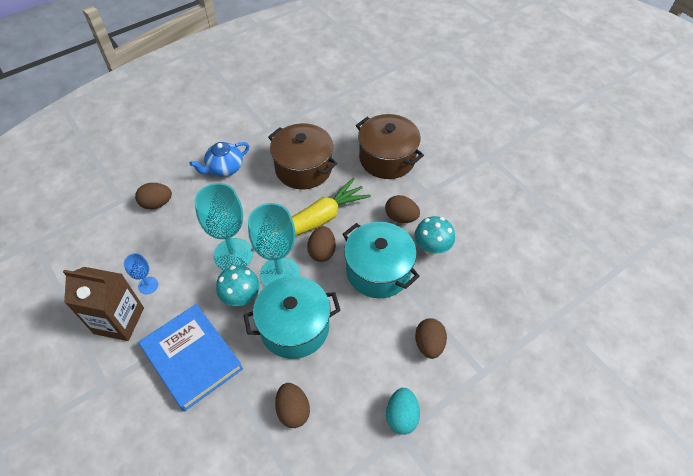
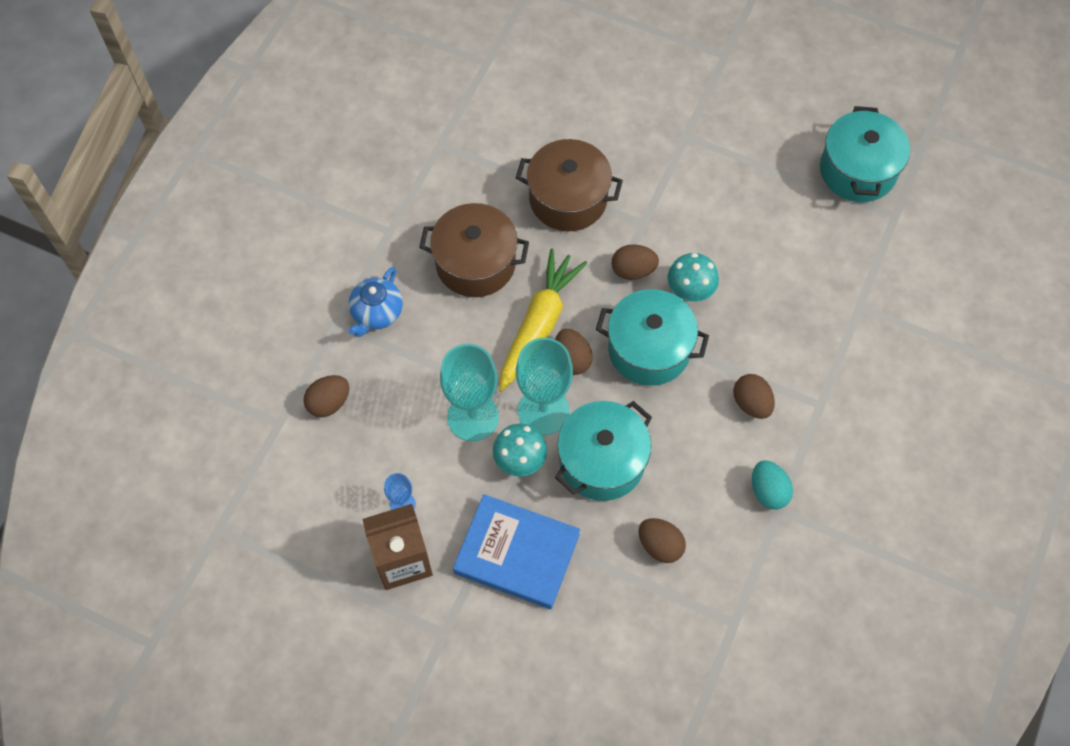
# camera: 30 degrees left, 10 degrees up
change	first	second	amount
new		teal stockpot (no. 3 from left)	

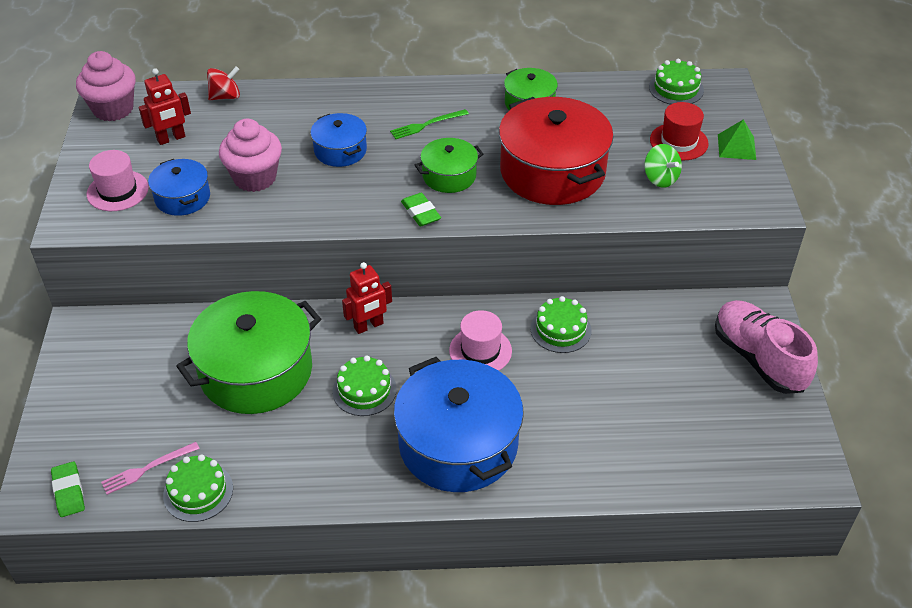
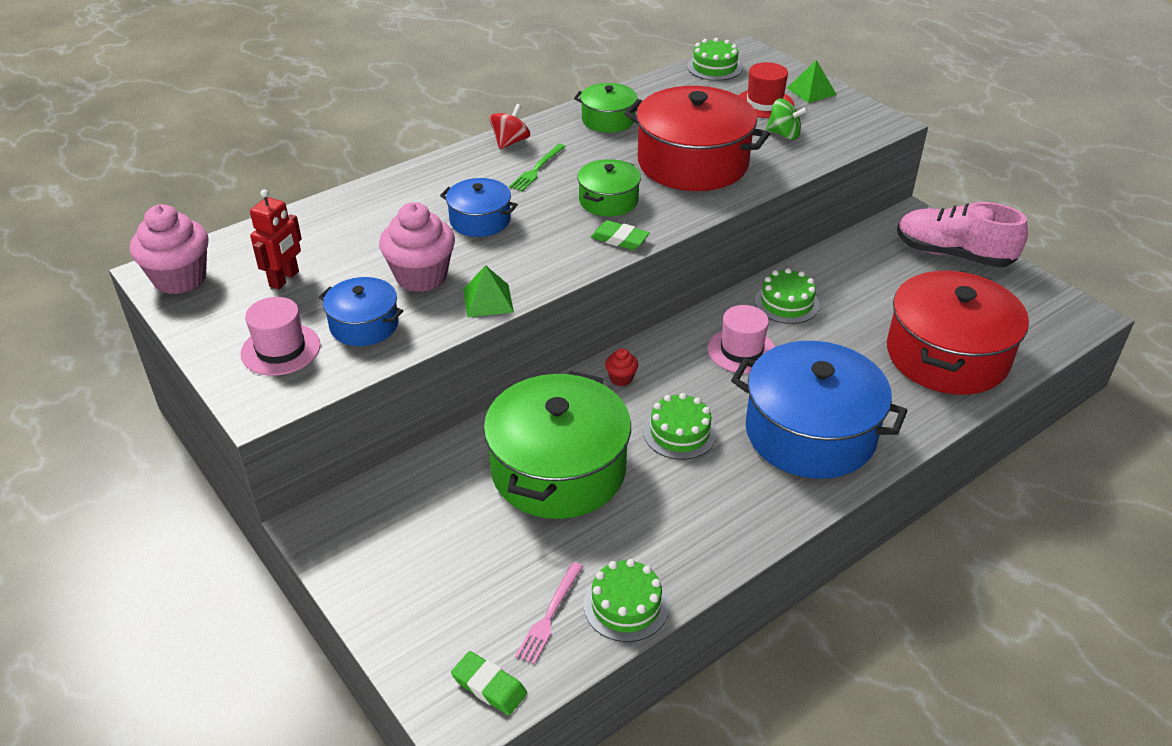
# camera: 35 degrees left, 5 degrees down
change	first	second	amount
new		green pyramid shape (no. 1 from left)	
new		crimson stockpot (no. 2 from left)	
shifted	crimson whirligig		
swapped	crimson robot figure (no. 2 from left)	crimson cupcake	

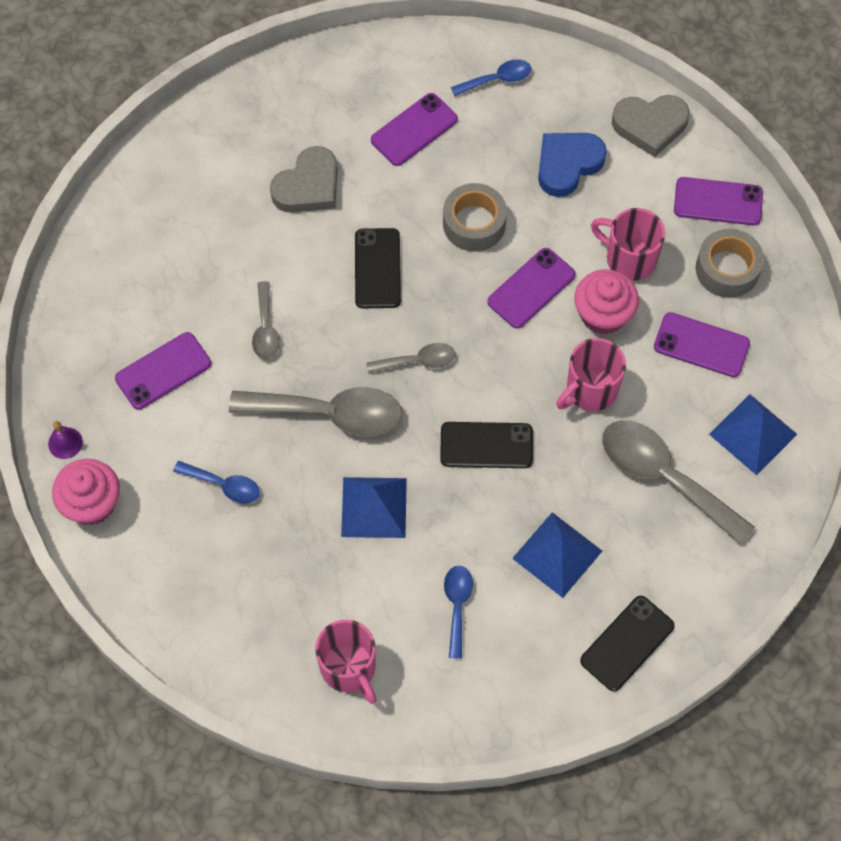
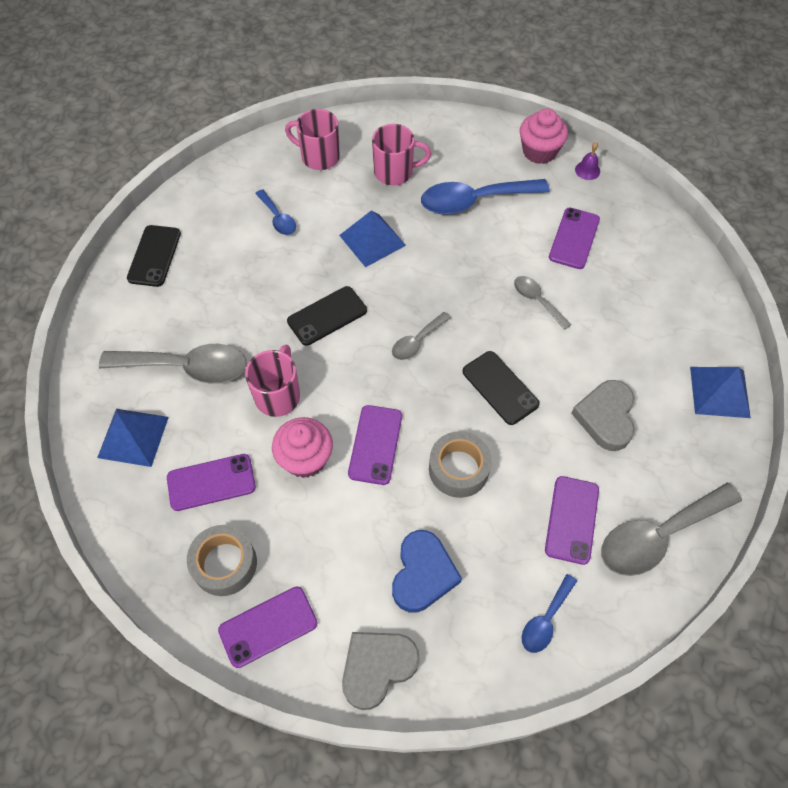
# camera: 145 degrees right, 5 degrees down
change	first	second	amount
shifted	ash-grey teaspoon (no. 2 from left in the first image)	ash-grey teaspoon (no. 4 from left)	
shifted	royal blue pyramid shape (no. 2 from left in the first image)	royal blue pyramid shape (no. 3 from left)	
shifted	rose-pink mug (no. 3 from left)		
scaled	royal blue teaspoon (no. 1 from left in the first image)	royal blue teaspoon (no. 2 from left)	x1.92

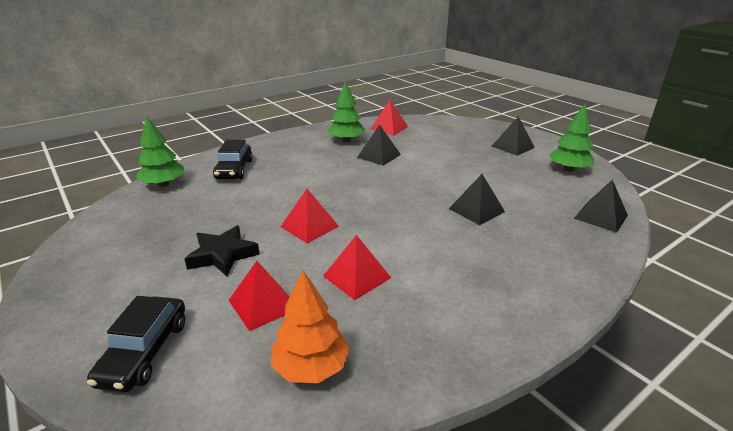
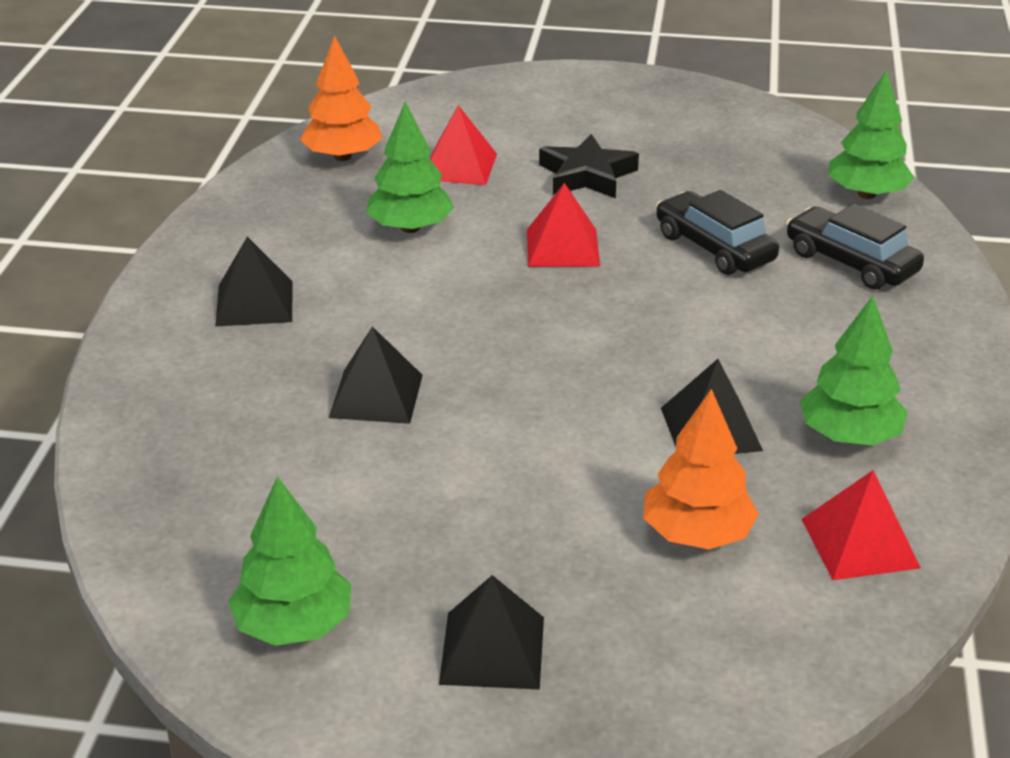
# camera: 135 degrees right, 5 degrees up
change	first	second	amount
new		bright orange fir tree (no. 2 from left)	
shifted	black car (no. 1 from left)		
shifted	black pyramid shape (no. 4 from left in the first image)	black pyramid shape (no. 1 from left)	
swapped	crimson pyramid shape (no. 3 from left)	green fir tree (no. 2 from left)	

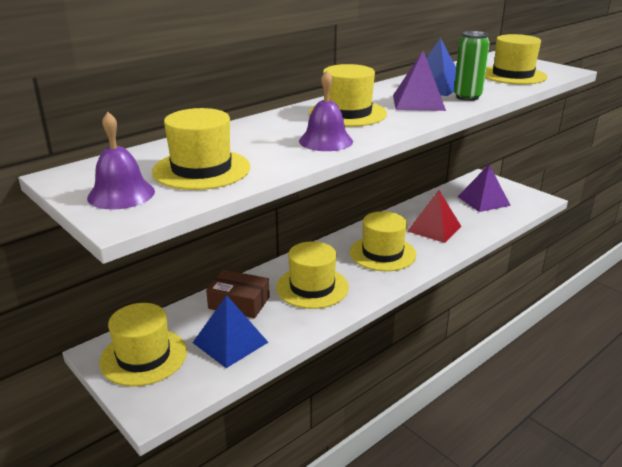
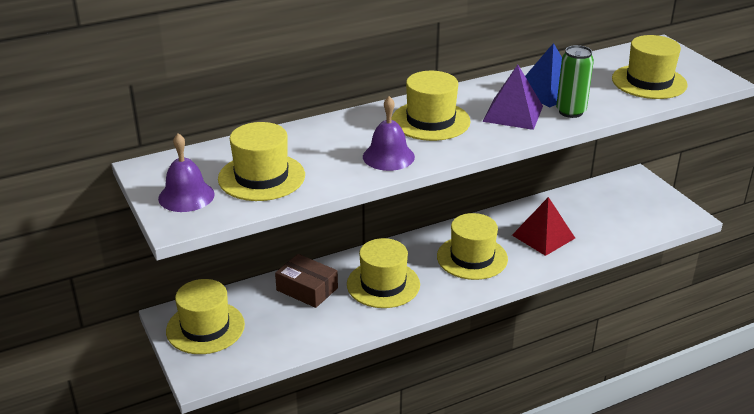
# camera: 15 degrees right, 5 degrees up
change	first	second	amount
gone	royal blue pyramid shape (no. 1 from left)		
gone	purple pyramid shape (no. 2 from left)		

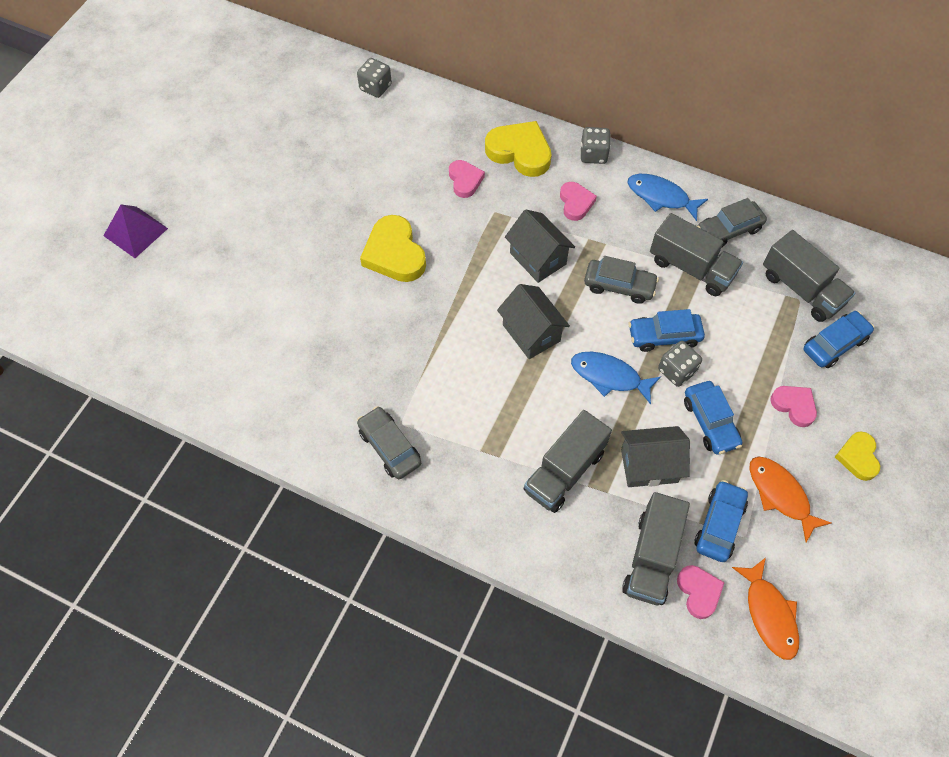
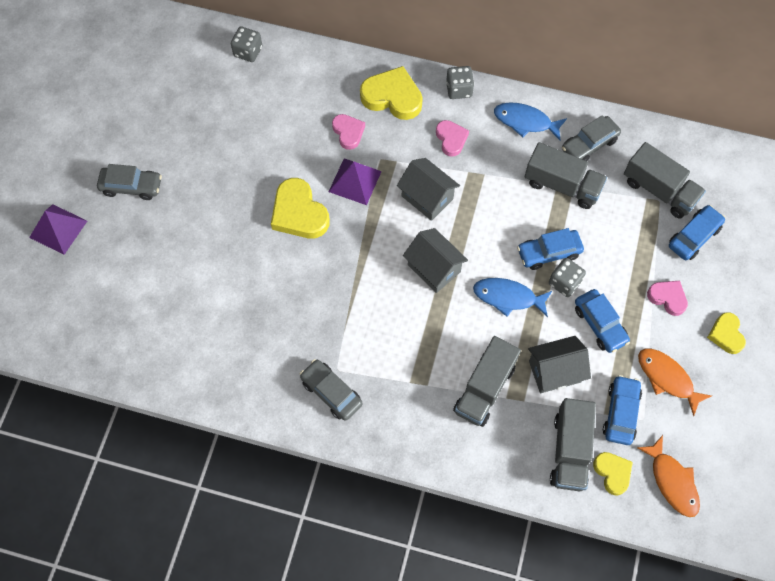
# camera: 10 degrees left, 5 degrees up
change	first	second	amount
new		purple pyramid shape (no. 2 from left)	
shifted	ash-grey car (no. 2 from left in the first image)	ash-grey car (no. 1 from left)	
repainted	rose-pink heart (no. 3 from left)	bright yellow heart (no. 3 from left)	

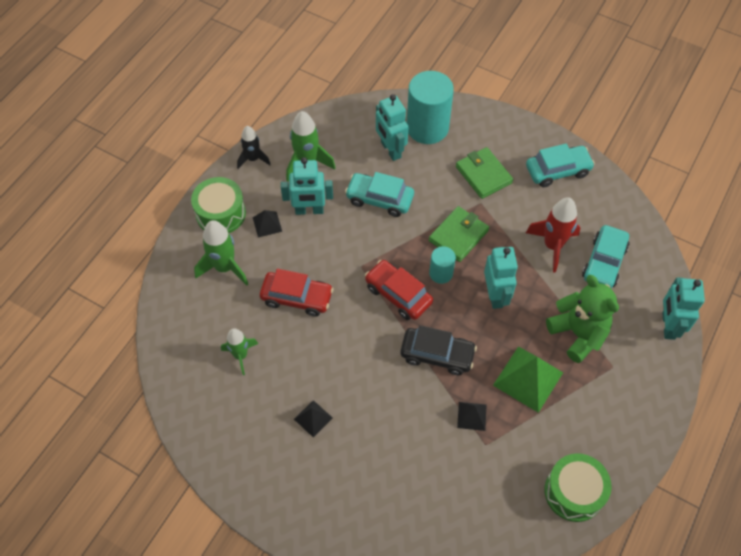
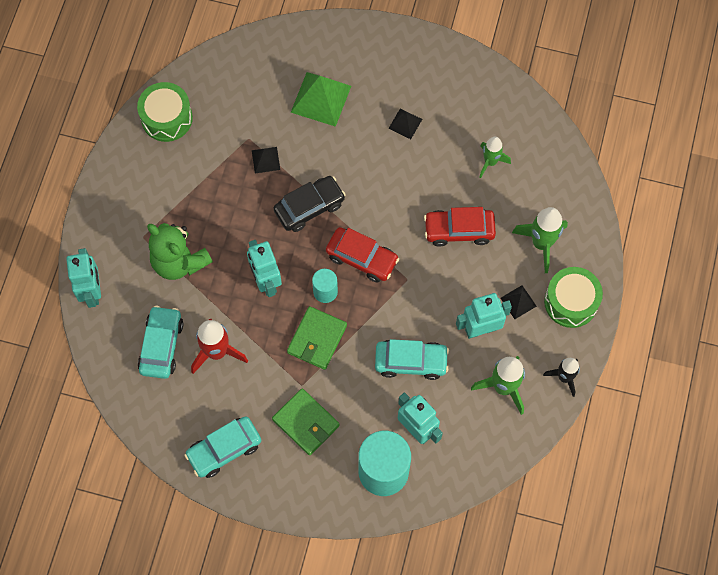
# camera: 165 degrees right, 10 degrees up
change	first	second	amount
shifted	green pyramid shape		
rotated	black car		150 degrees clockwise

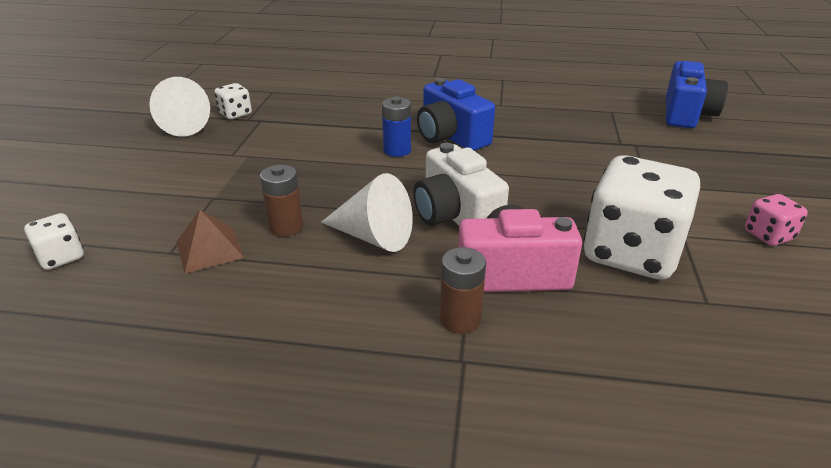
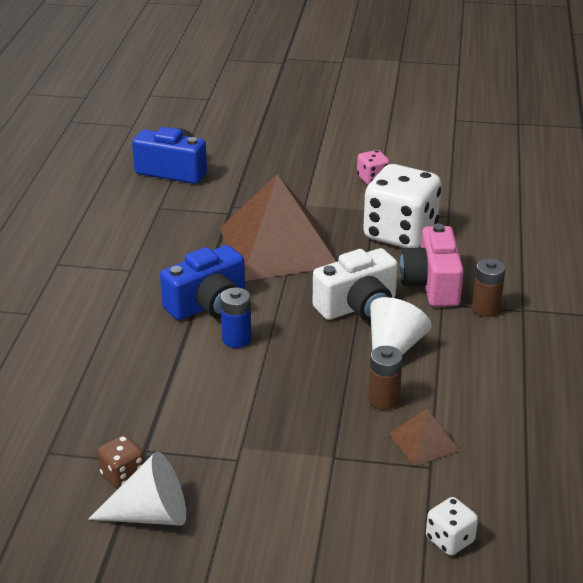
# camera: 90 degrees left, 0 degrees up
change	first	second	amount
new		brown pyramid shape (no. 1 from left)	
repainted	snow-white game die (no. 2 from left)	brown game die	

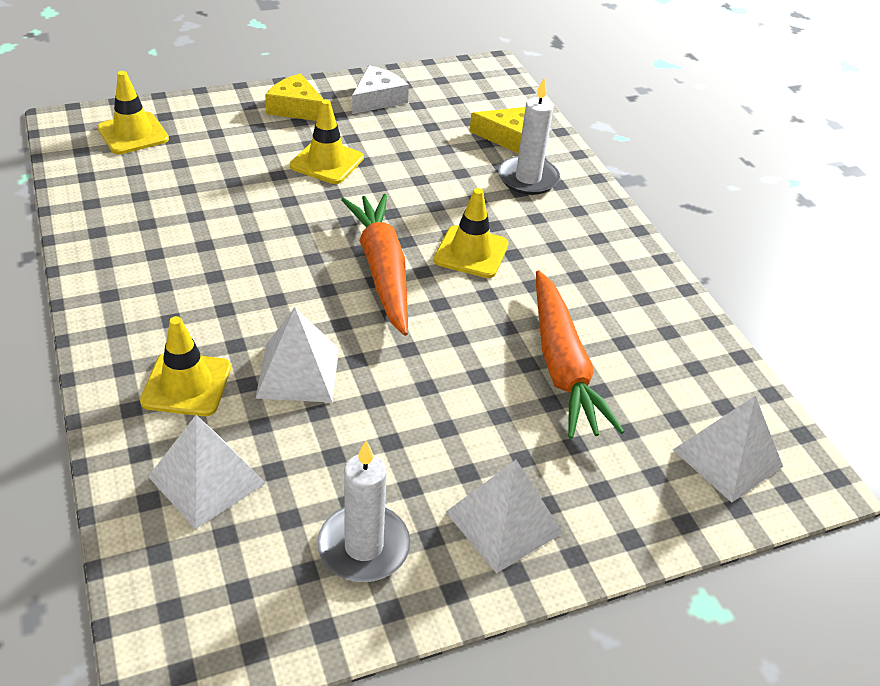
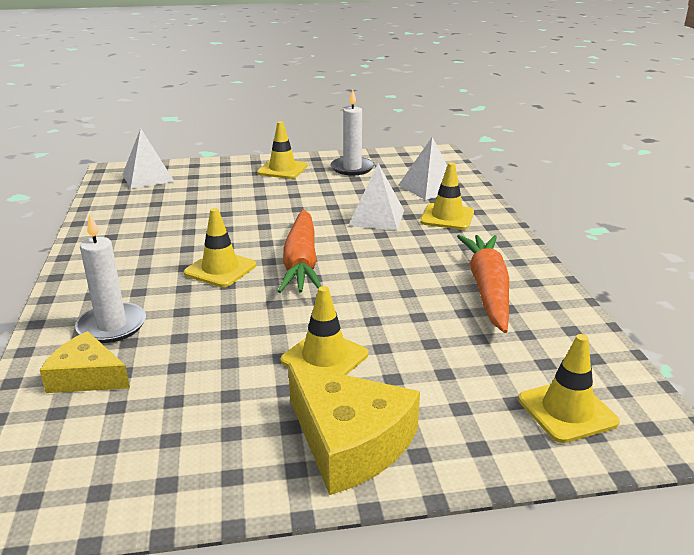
# camera: 165 degrees left, 15 degrees down
change	first	second	amount
gone	snow-white cheese wedge		
shifted	bright orange toy carrot (no. 2 from left)		
swapped	snow-white pyramid shape (no. 3 from left)	bright yellow safety cone (no. 2 from left)	
scaled	bright yellow cheese wedge (no. 1 from left in the first image)	bright yellow cheese wedge (no. 2 from left)	x1.57

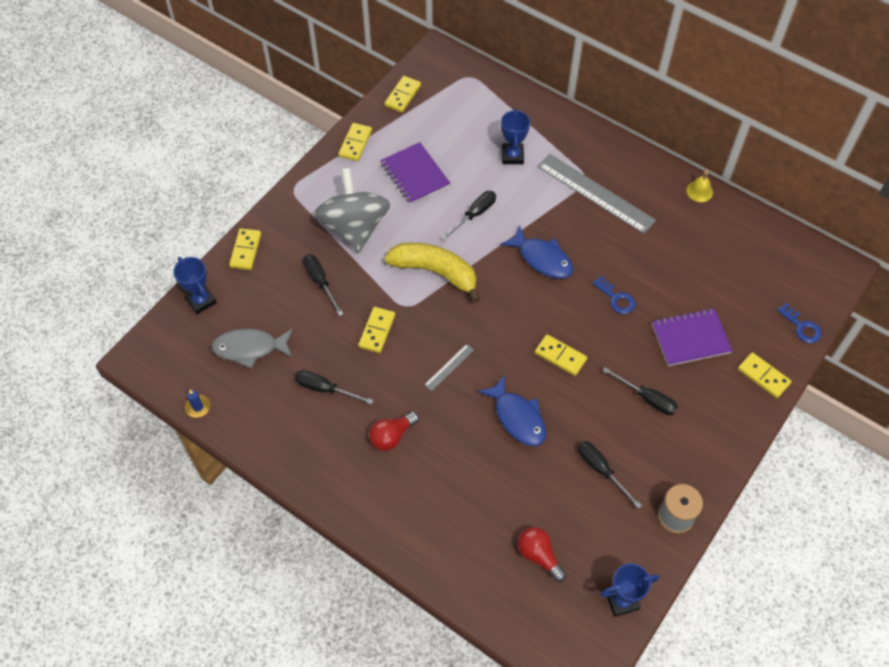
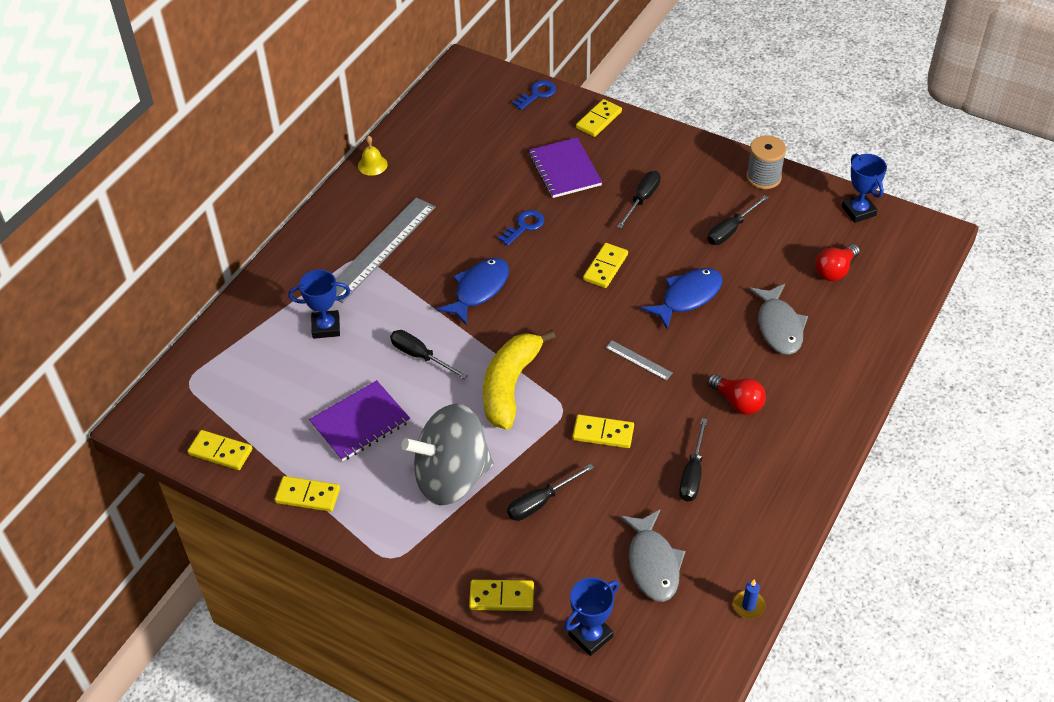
# camera: 95 degrees left, 10 degrees down
change	first	second	amount
new		ash-grey fish (no. 2 from left)	

